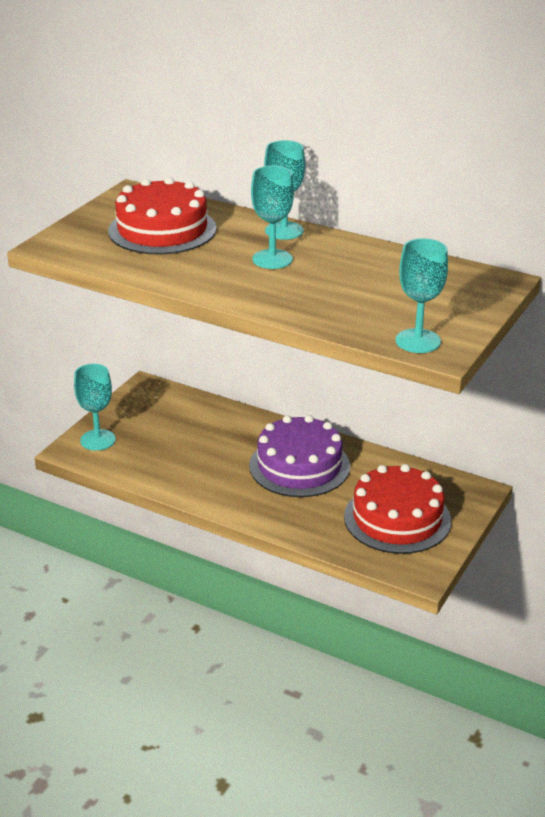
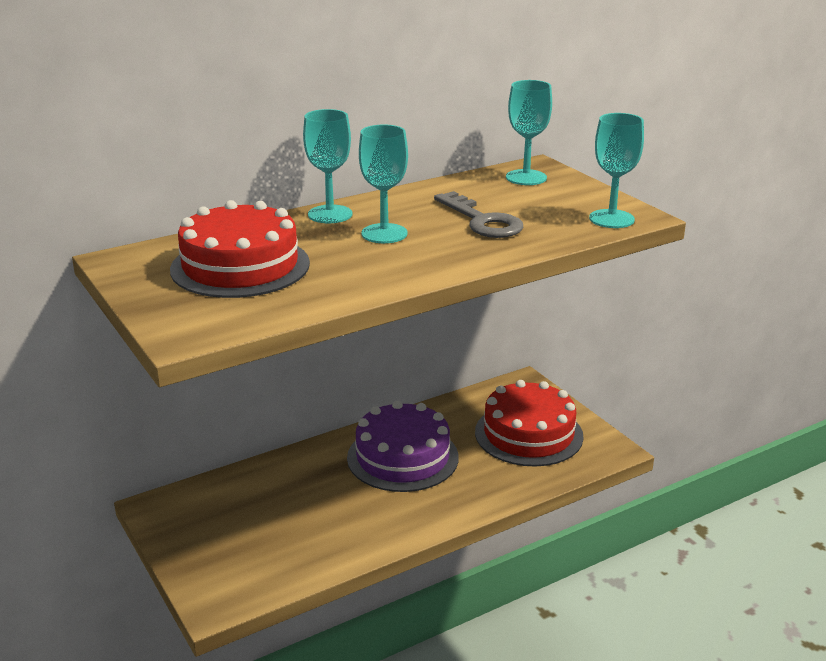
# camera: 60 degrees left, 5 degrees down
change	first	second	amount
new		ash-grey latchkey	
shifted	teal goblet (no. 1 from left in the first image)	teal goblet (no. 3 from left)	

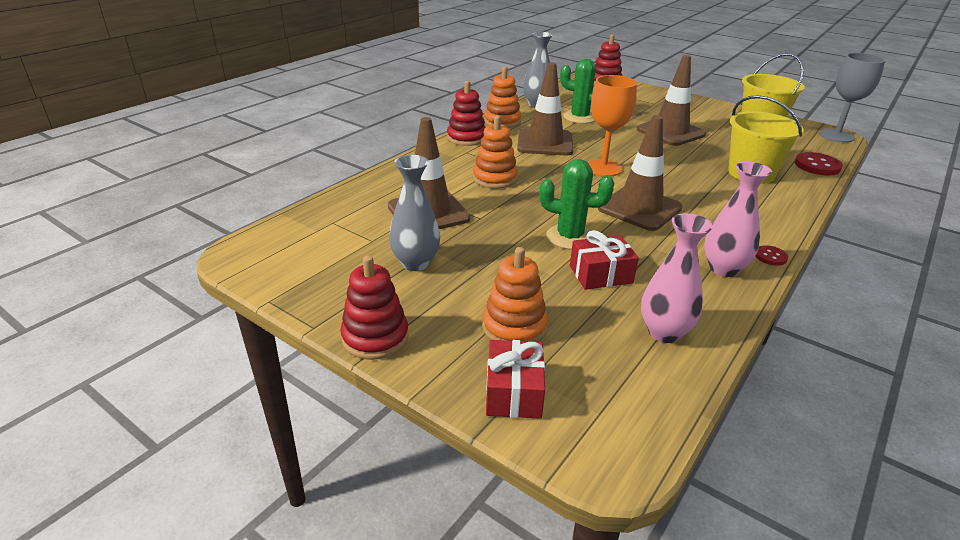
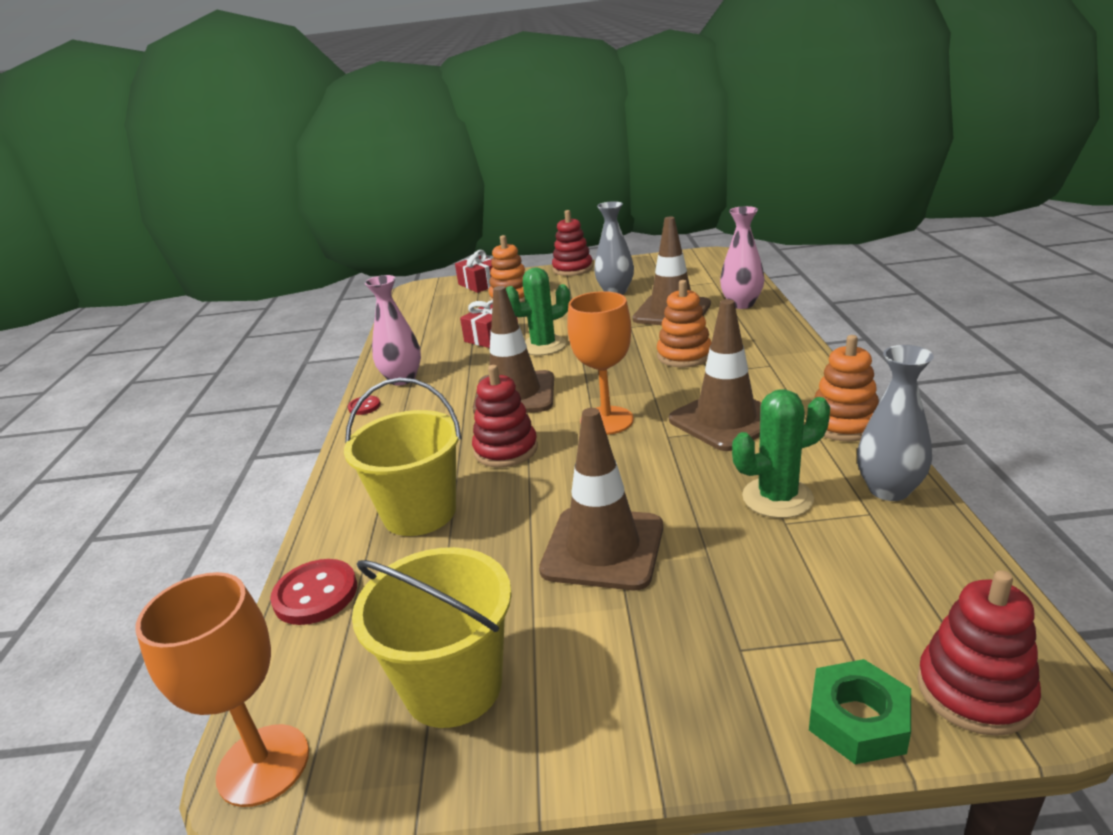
# camera: 145 degrees right, 5 degrees down
change	first	second	amount
new		green nut	
shifted	crimson stacking toy (no. 2 from left in the first image)	crimson stacking toy (no. 1 from left)	
shifted	rose-pink vase (no. 1 from left in the first image)	rose-pink vase (no. 2 from left)	
repainted	ash-grey goblet	bright orange goblet (no. 1 from left)	

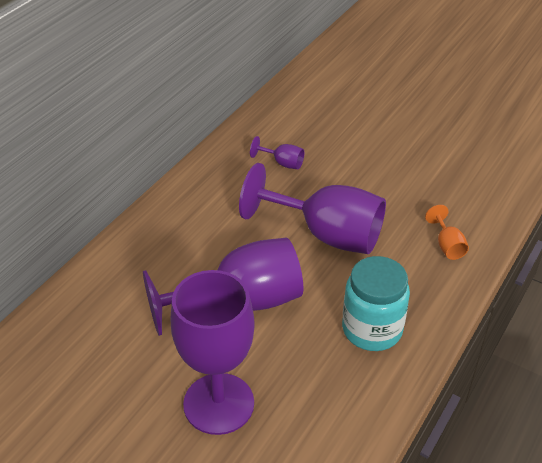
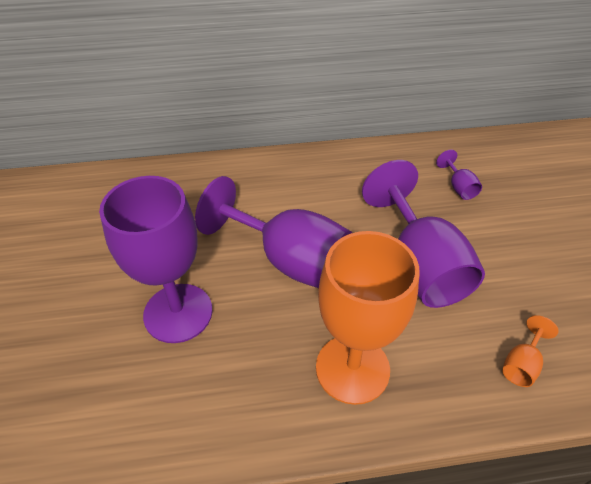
# camera: 50 degrees right, 5 degrees up
change	first	second	amount
swapped	teal preserve jar	bright orange goblet (no. 1 from left)	

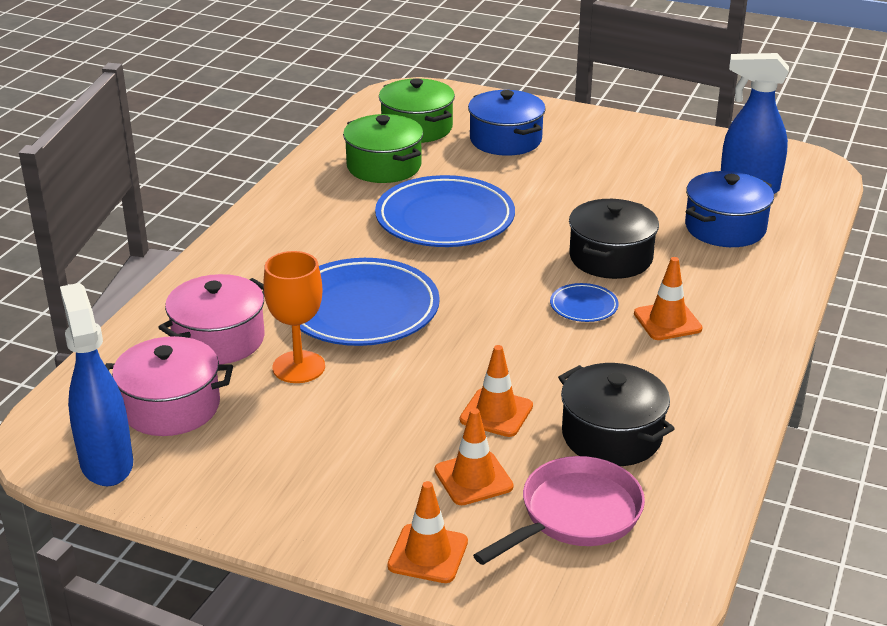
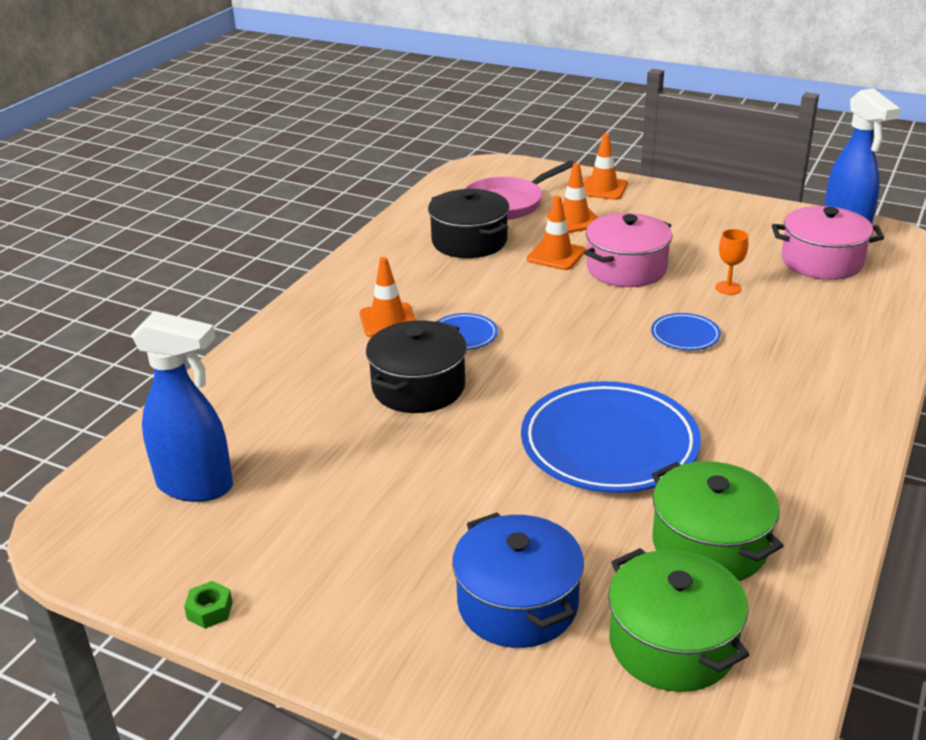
# camera: 175 degrees left, 0 degrees up
change	first	second	amount
gone	royal blue stockpot (no. 2 from left)		
new		green nut	
shifted	rose-pink stockpot (no. 2 from left in the first image)	rose-pink stockpot (no. 1 from left)	
scaled	bright orange goblet		x0.56
scaled	royal blue dinner plate (no. 1 from left in the first image)	royal blue dinner plate (no. 3 from left)	x0.44

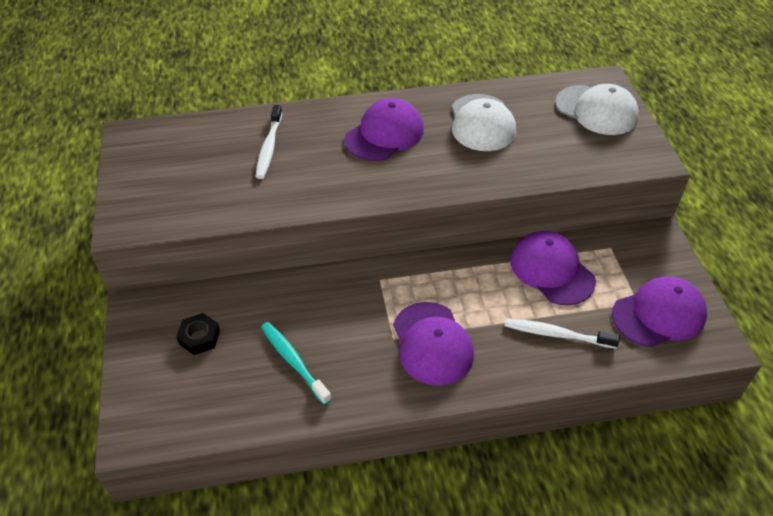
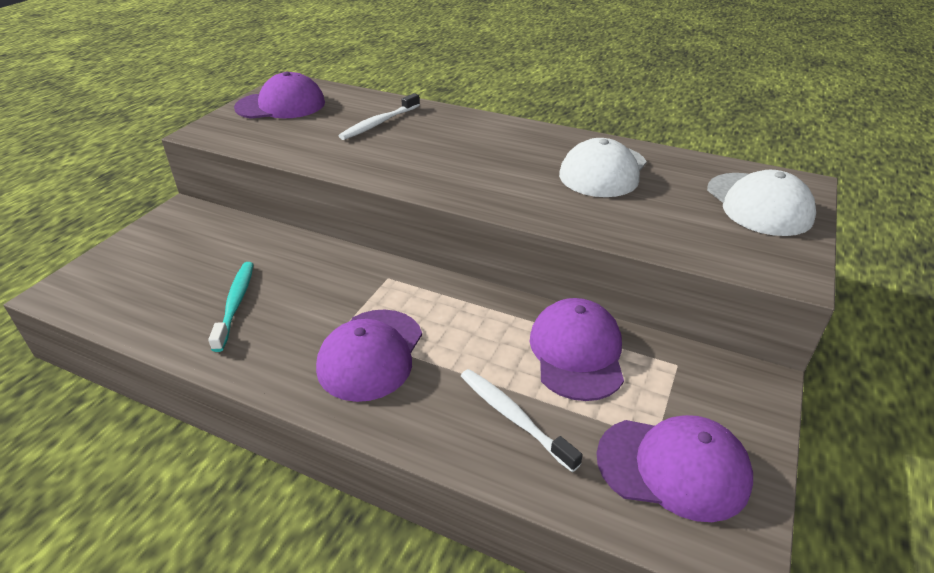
# camera: 35 degrees right, 10 degrees down
change	first	second	amount
gone	black nut		
shifted	purple cap (no. 1 from left)		

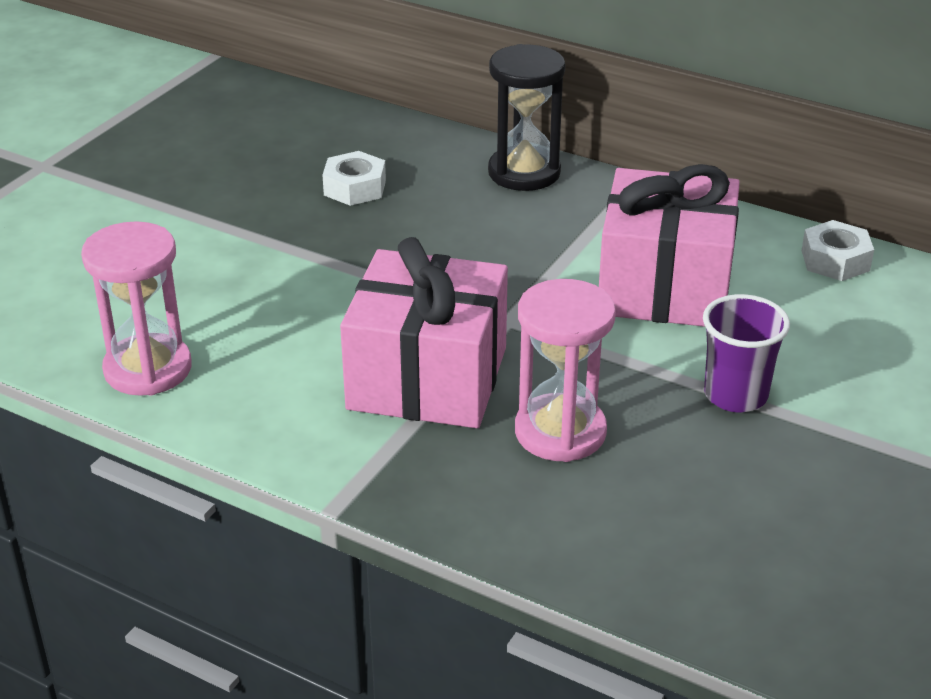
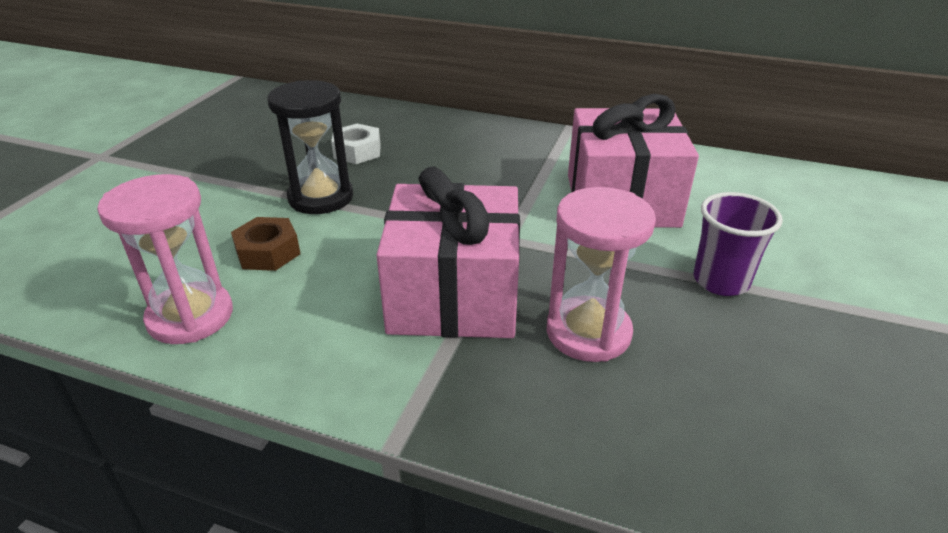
# camera: 10 degrees left, 0 degrees up
change	first	second	amount
gone	snow-white nut (no. 2 from left)		
new		brown nut	
shifted	black hourglass		

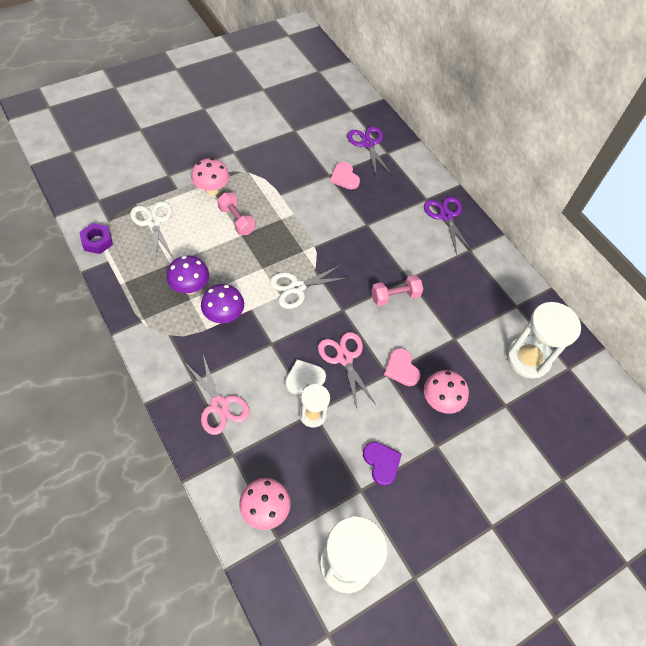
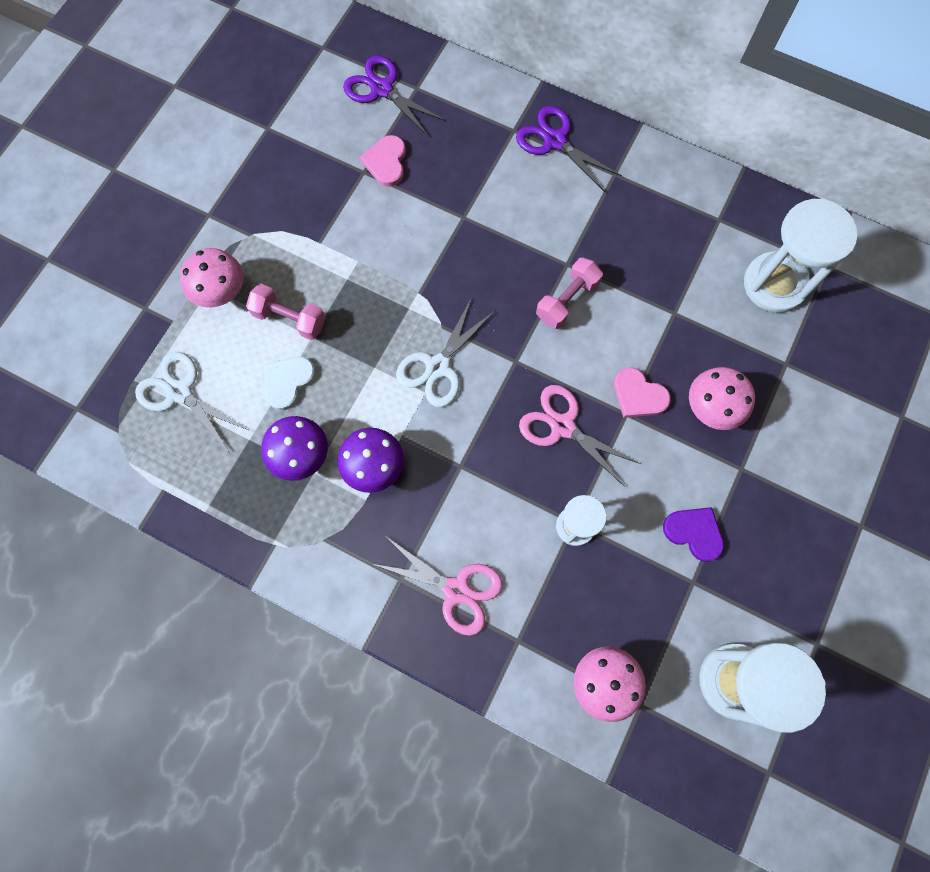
# camera: 25 degrees left, 15 degrees up
change	first	second	amount
gone	purple nut		
shifted	snow-white heart		
rotated	rose-pink heart (no. 1 from left)		60 degrees clockwise

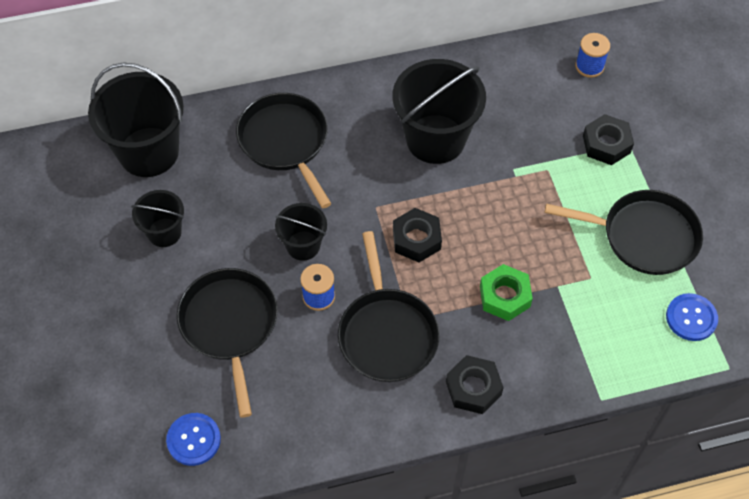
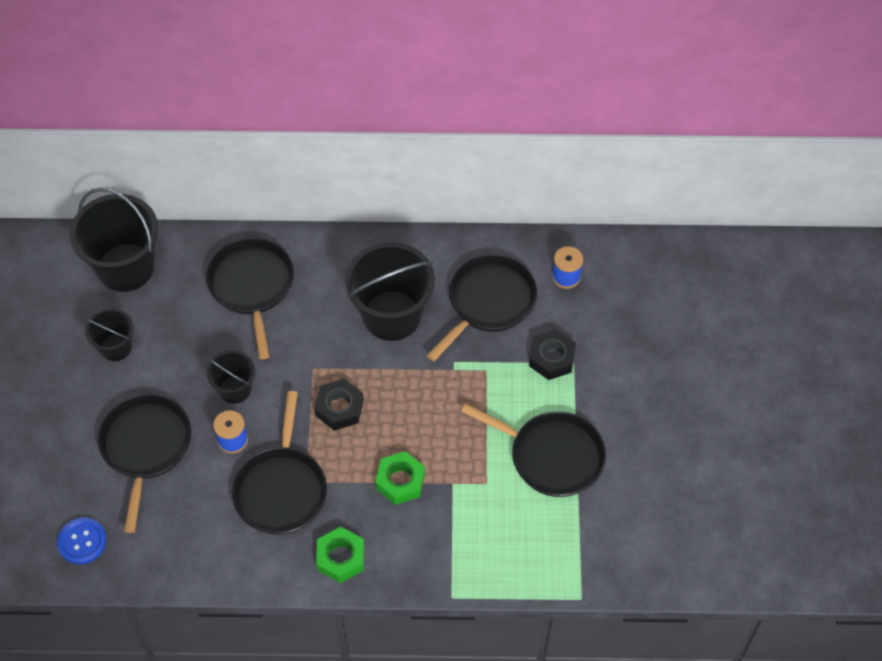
# camera: 15 degrees right, 0 degrees up
change	first	second	amount
gone	royal blue sewing button (no. 2 from left)		
new		black frying pan (no. 4 from left)	
repainted	black nut (no. 2 from left)	green nut (no. 1 from left)	

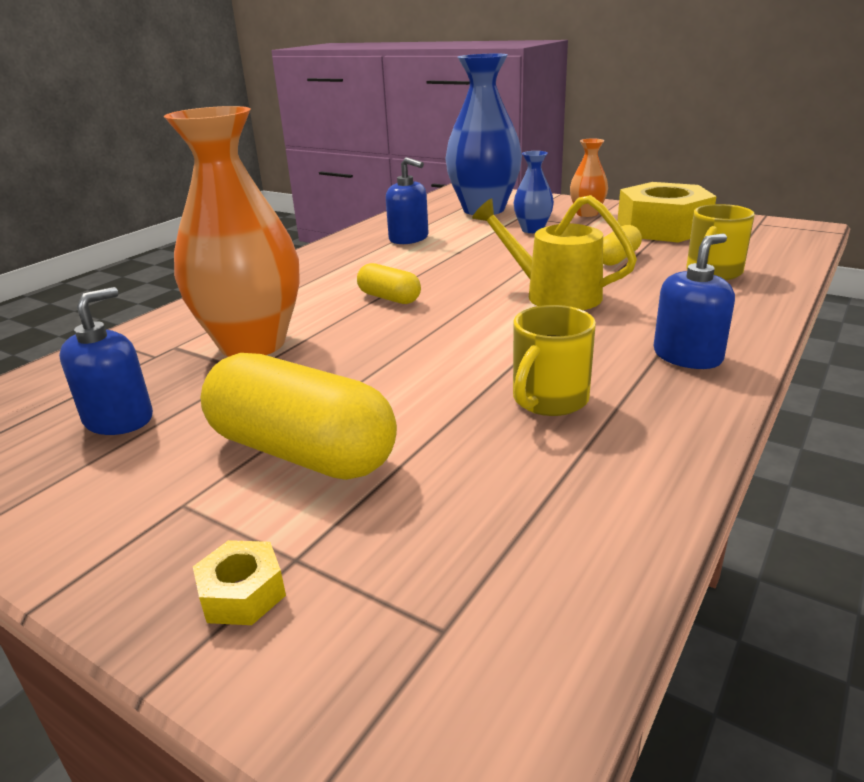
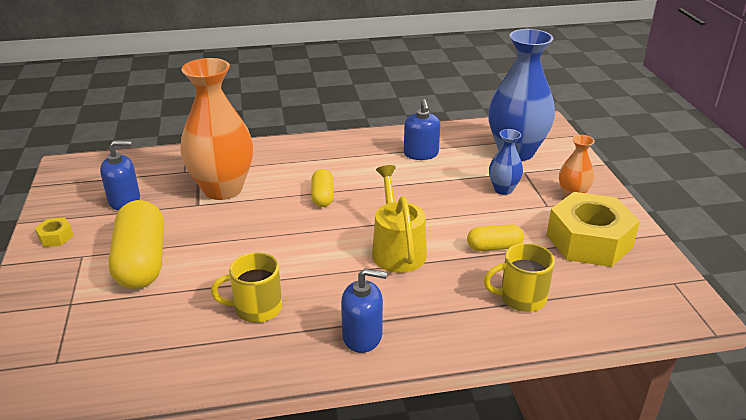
# camera: 45 degrees right, 5 degrees up
change	first	second	amount
shifted	bright yellow nut (no. 1 from left)		

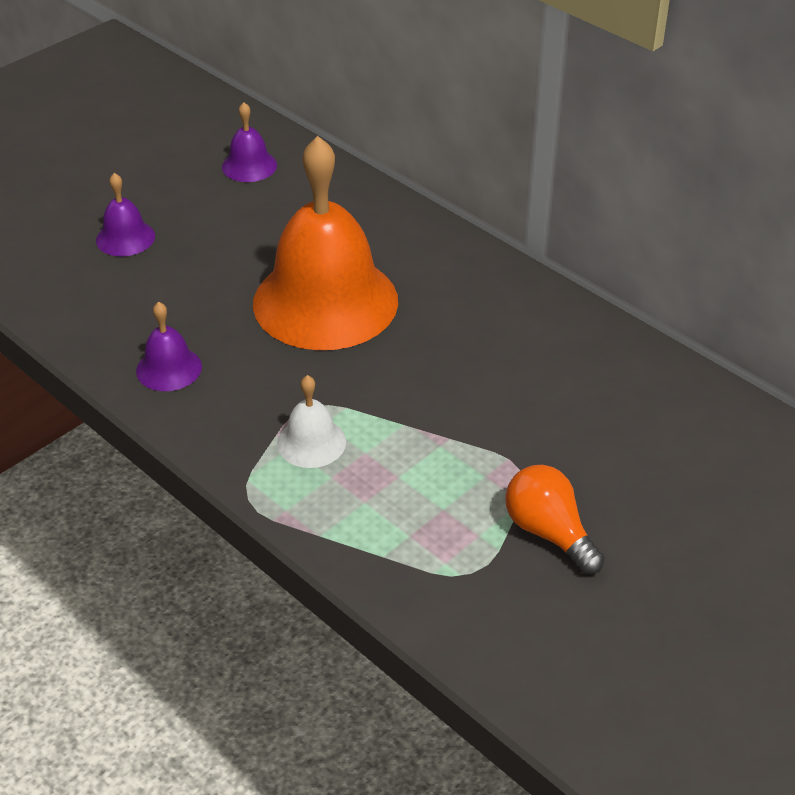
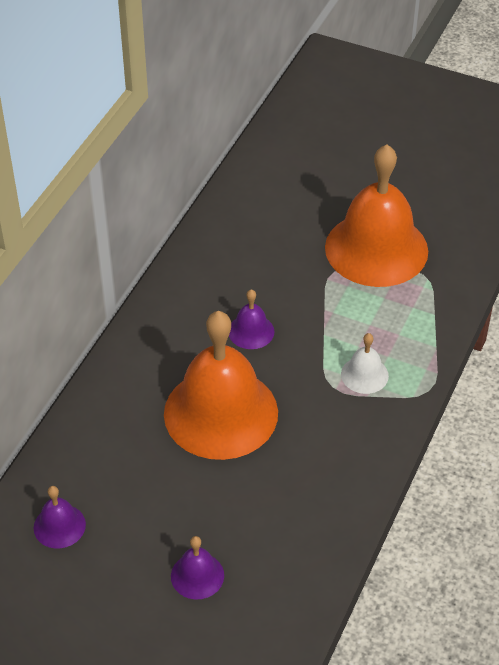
# camera: 110 degrees left, 5 degrees up
change	first	second	amount
shifted	purple bell (no. 2 from left in the first image)	purple bell (no. 3 from left)	
swapped	bright orange lightbulb	bright orange bell (no. 2 from left)	

